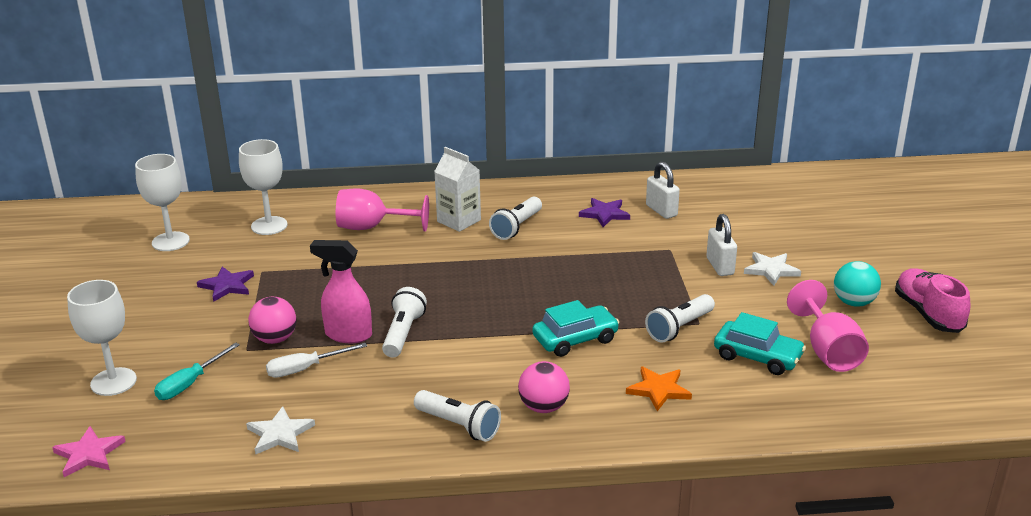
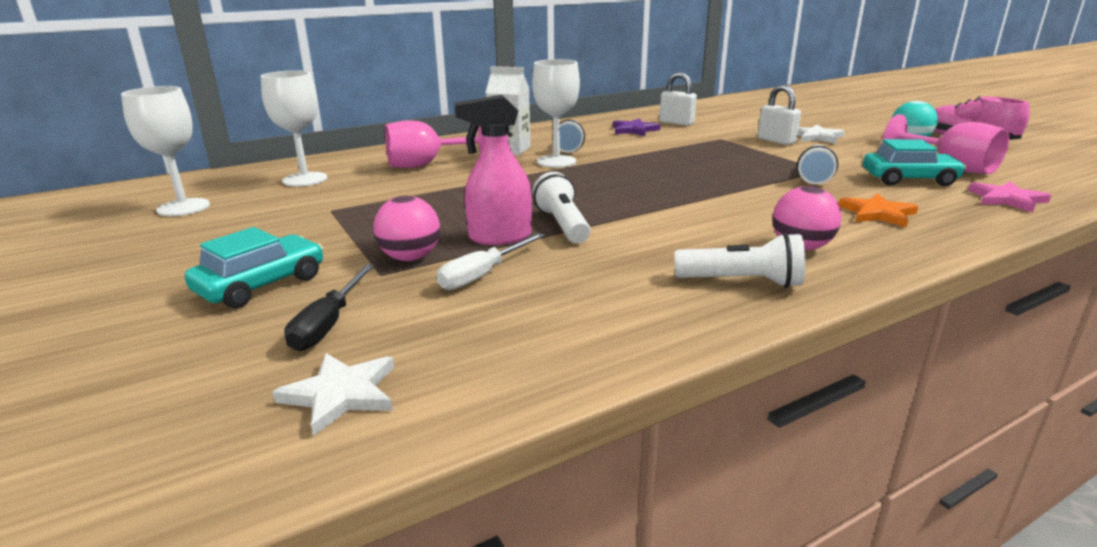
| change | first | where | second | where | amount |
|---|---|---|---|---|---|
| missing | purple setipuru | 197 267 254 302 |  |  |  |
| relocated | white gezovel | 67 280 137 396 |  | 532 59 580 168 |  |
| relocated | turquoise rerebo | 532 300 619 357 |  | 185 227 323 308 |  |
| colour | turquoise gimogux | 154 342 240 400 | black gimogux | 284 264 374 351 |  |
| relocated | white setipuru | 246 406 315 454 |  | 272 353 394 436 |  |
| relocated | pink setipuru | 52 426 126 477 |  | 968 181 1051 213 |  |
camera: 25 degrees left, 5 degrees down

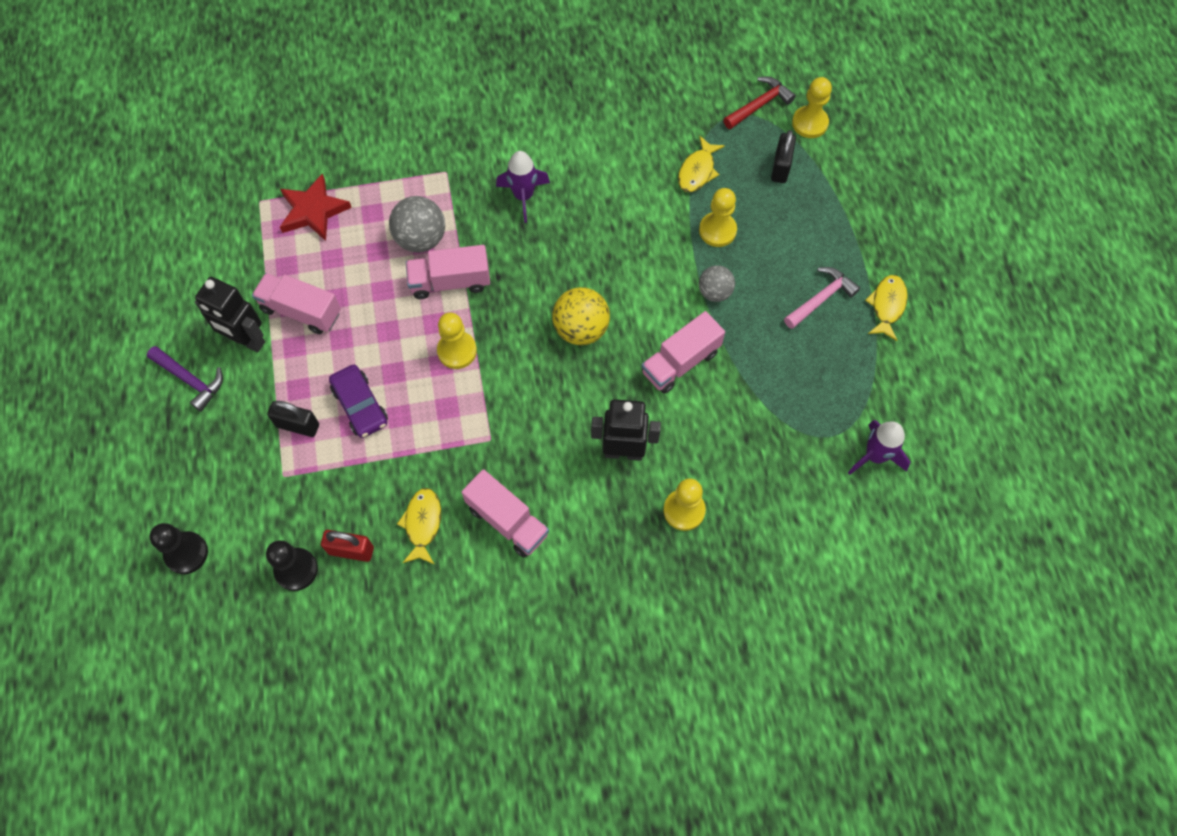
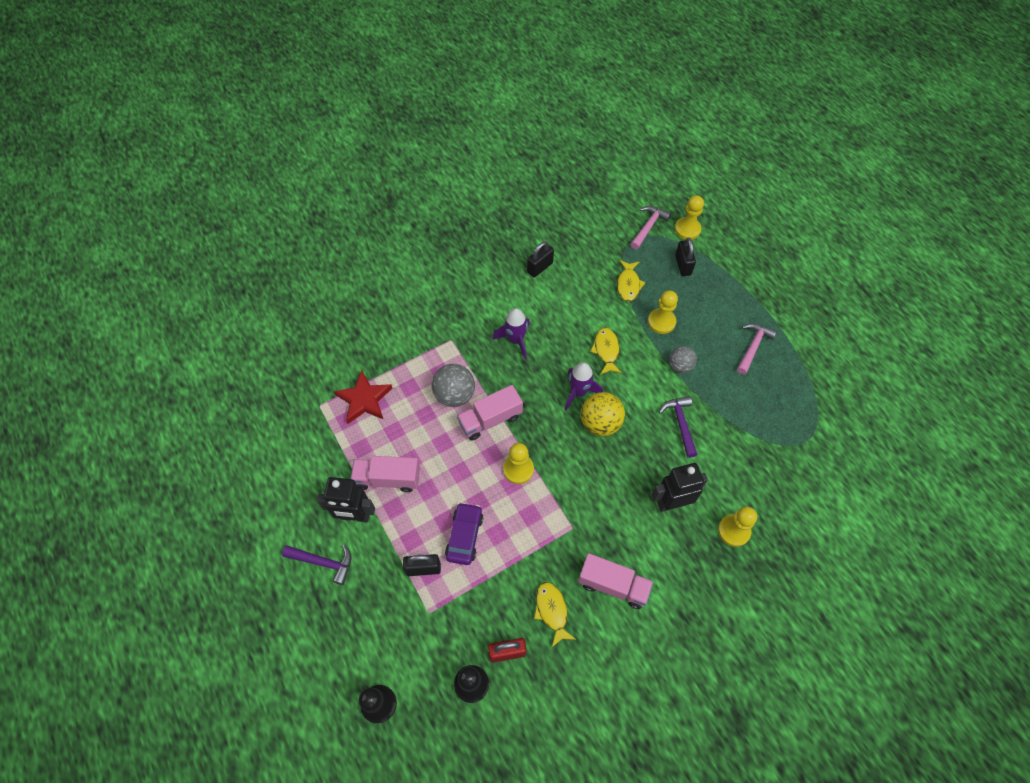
| change | first | where | second | where | amount |
|---|---|---|---|---|---|
| colour | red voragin | 723 77 796 129 | pink voragin | 630 206 671 249 |  |
| relocated | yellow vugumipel | 865 275 908 341 |  | 590 328 622 375 |  |
| exchanged | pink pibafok | 642 311 725 394 | purple voragin | 659 396 697 458 |  |
| spun | purple rerebo | 329 365 388 438 |  | 445 502 483 565 | 120 degrees counterclockwise |
| relocated | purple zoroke | 848 420 910 475 |  | 564 362 603 410 |  |
| appeared |  |  | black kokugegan | 527 241 554 277 |  |
camera: 20 degrees left, 5 degrees down

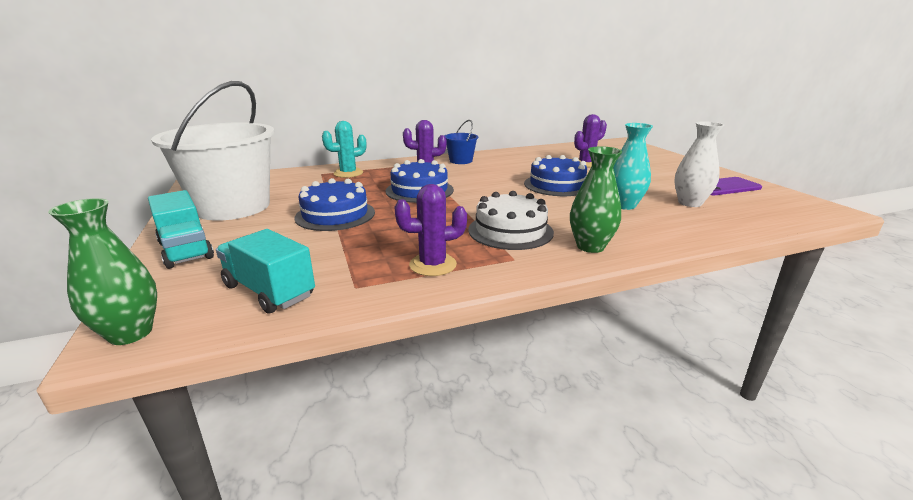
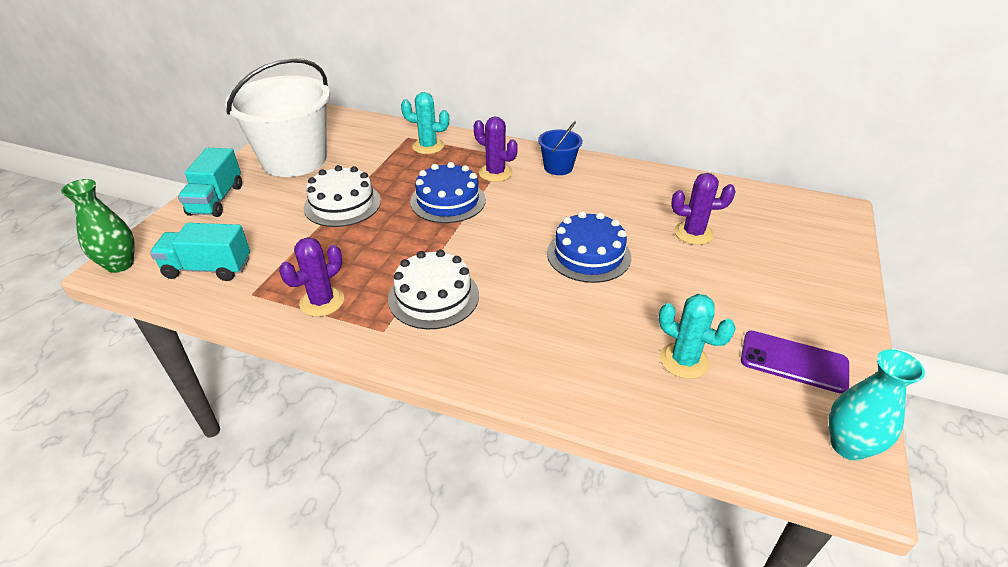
| change | first | where | second | where | amount |
|---|---|---|---|---|---|
| exchanged | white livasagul | 674 121 724 207 | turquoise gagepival | 658 294 736 379 |  |
| relocated | turquoise livasagul | 613 123 653 210 |  | 829 349 925 461 |  |
| missing | green livasagul | 570 146 622 253 |  |  |  |
| colour | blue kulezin | 294 178 375 231 | white kulezin | 304 165 381 227 |  |
| spun | purple gagepival | 394 184 467 276 |  | 279 237 344 317 | 75 degrees counterclockwise |
| spun | turquoise pibafok | 216 229 315 314 |  | 150 223 250 281 | 75 degrees counterclockwise |
camera: 40 degrees right, 15 degrees up

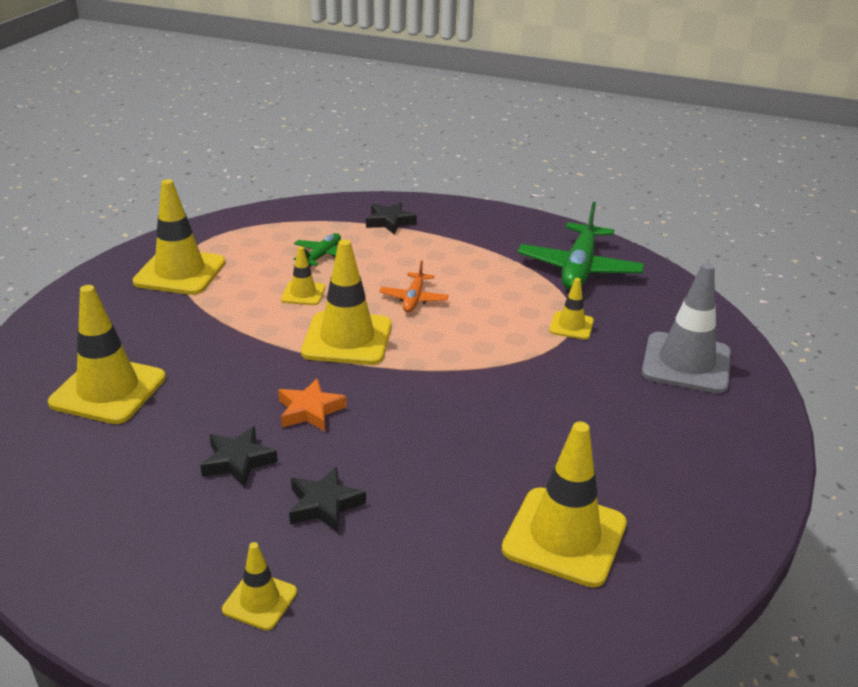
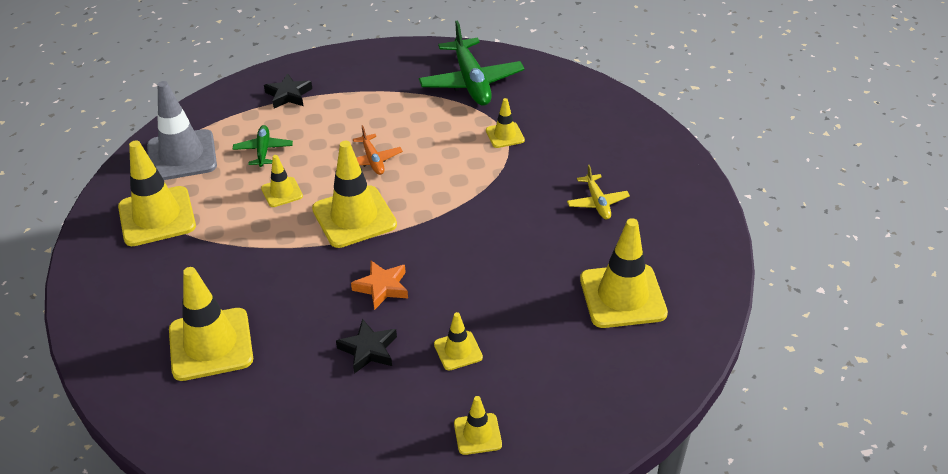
| change | first | where | second | where | amount |
|---|---|---|---|---|---|
| relocated | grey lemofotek | 642 263 731 394 |  | 147 81 217 180 |  |
| exchanged | black setipuru | 289 467 366 533 | yellow lemofotek | 434 312 483 370 |  |
| appeared |  |  | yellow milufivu | 567 165 630 219 |  |
camera: 30 degrees left, 10 degrees up

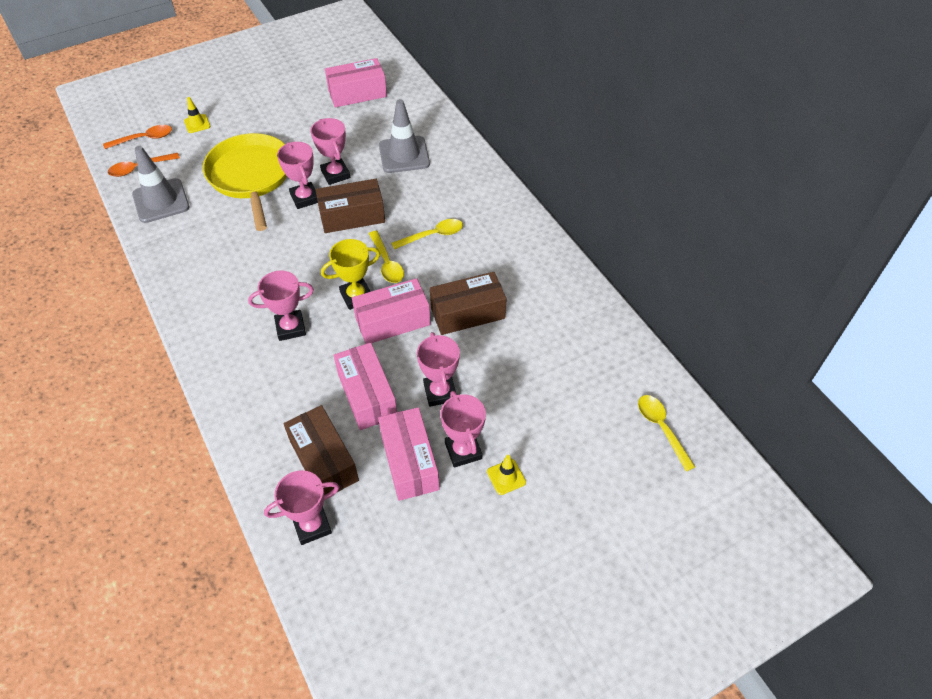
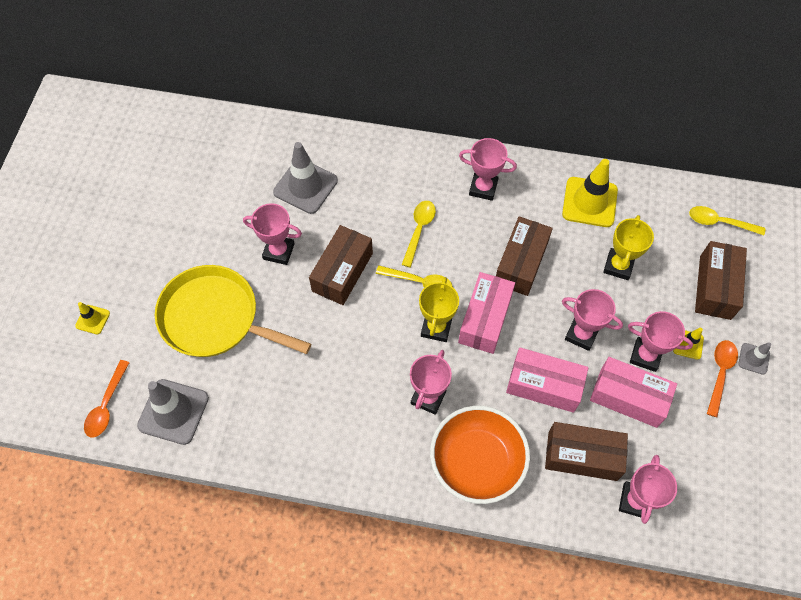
| change | first | where | second | where | amount |
|---|---|---|---|---|---|
| missing | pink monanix | 325 58 387 108 |  |  |  |
| relocated | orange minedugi | 103 125 172 149 |  | 707 340 738 417 |  |
| relocated | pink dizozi | 277 142 318 209 |  | 459 138 517 201 |  |
| appeared |  |  | yellow lemofotek | 562 159 618 227 |  |
| appeared |  |  | yellow dizozi | 603 215 654 280 |  |
| appeared |  |  | brown monanix | 695 241 747 320 |  |
| appeared |  |  | grey lemofotek | 738 342 771 375 |  |
| appeared |  |  | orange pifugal | 430 406 530 504 |  |
camera: 50 degrees left, 10 degrees up

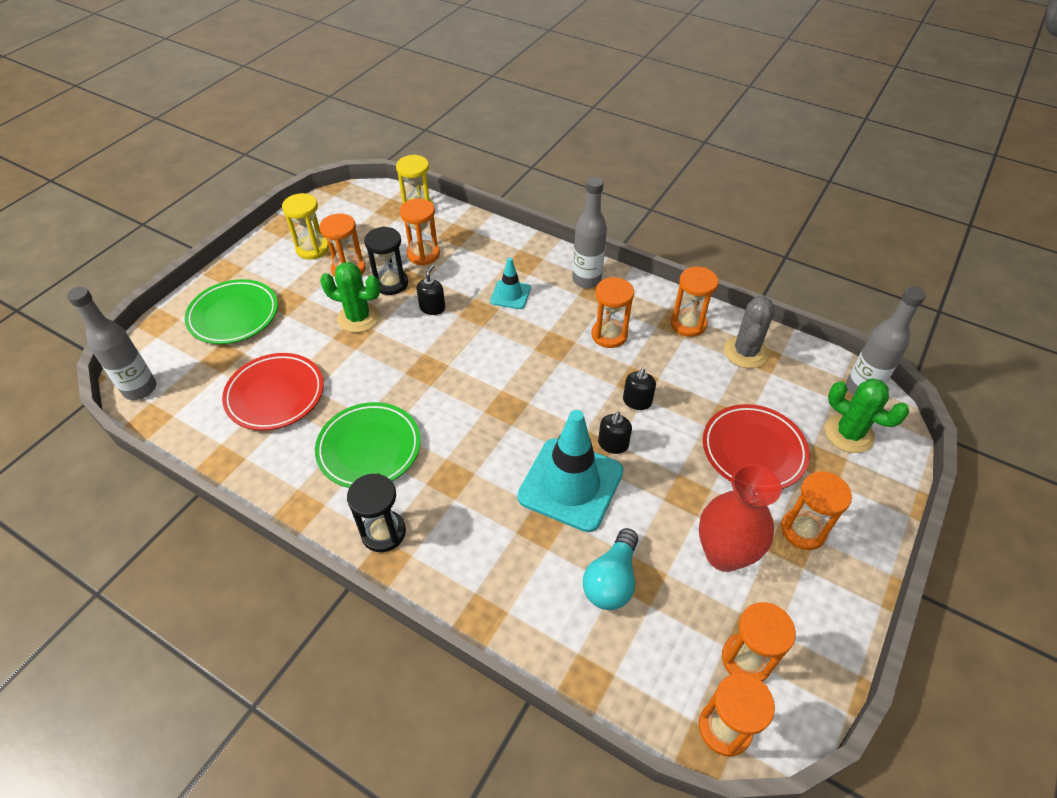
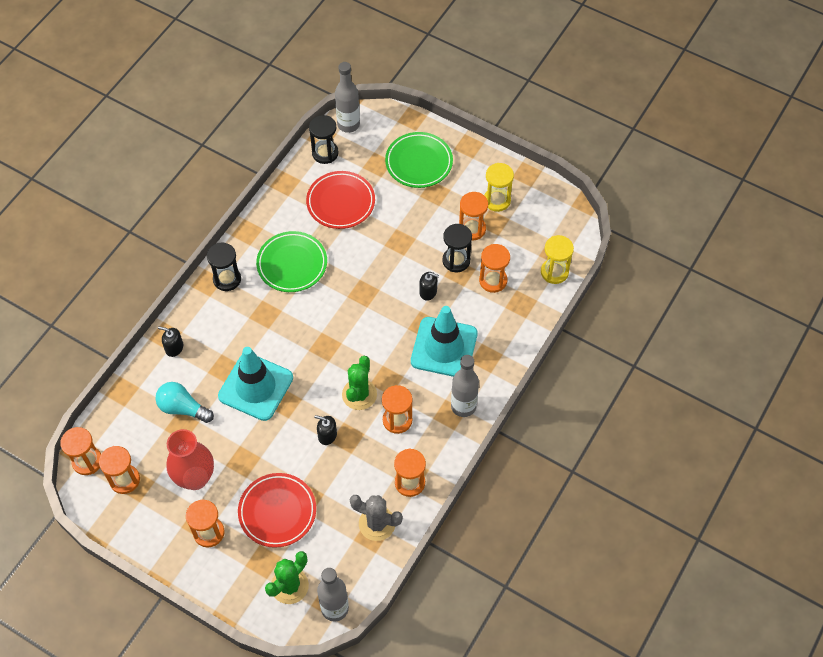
| change | first | where | second | where | amount |
|---|---|---|---|---|---|
| size | turquoise lemofotek | 490 257 531 309 |  | 411 306 478 377 | x2.00 |
| relocated | green gagepival | 320 262 380 333 |  | 342 356 377 410 |  |
| relocated | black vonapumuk | 598 411 632 454 |  | 158 326 183 357 |  |
| appeared |  |  | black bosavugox | 309 115 339 164 |  |
camera: 90 degrees right, 10 degrees up

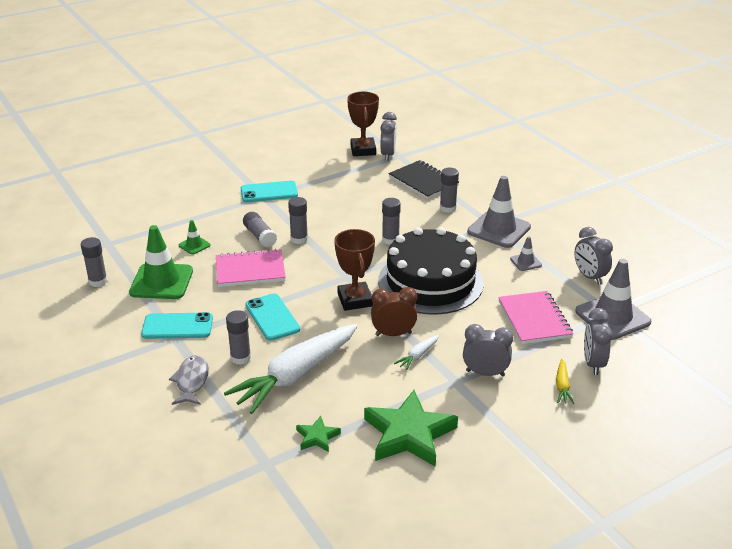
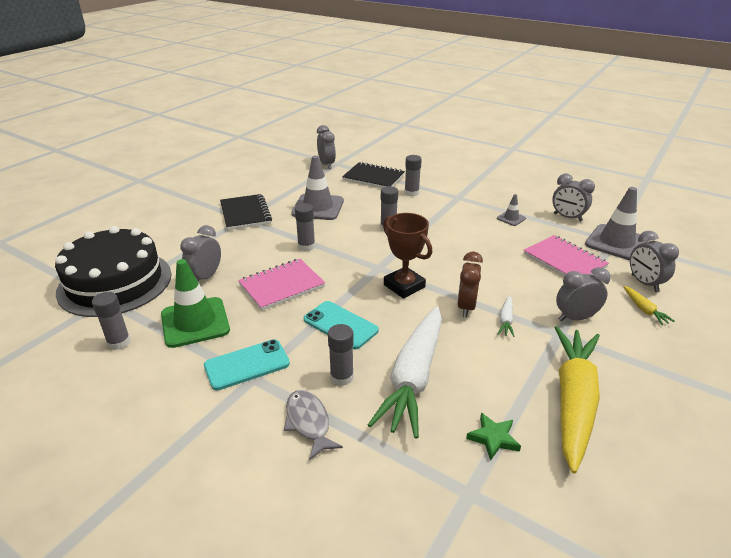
| change | first | where | second | where | amount |
|---|---|---|---|---|---|
| missing | brown dizozi | 347 92 379 156 |  |  |  |
| relocated | grey lemofotek | 467 176 531 248 |  | 291 155 344 220 |  |
| exchanged | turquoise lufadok | 241 181 298 202 | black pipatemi | 220 194 272 230 |  |
| missing | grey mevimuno | 243 212 277 247 |  |  |  |
| exchanged | green lemofotek | 179 220 211 255 | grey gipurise | 180 225 221 282 |  |
| relocated | black kulezin | 378 227 484 315 |  | 55 226 172 317 |  |
| spun | brown gipurise | 371 287 417 336 |  | 457 251 483 317 | 45 degrees counterclockwise |
| exchanged | green setipuru | 364 390 458 467 | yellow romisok | 554 326 600 473 |  |
camera: 25 degrees left, 0 degrees up

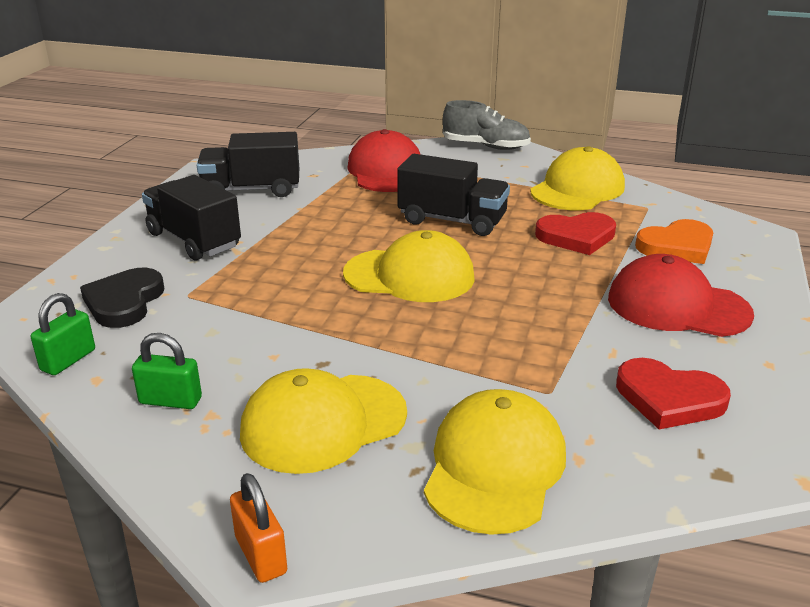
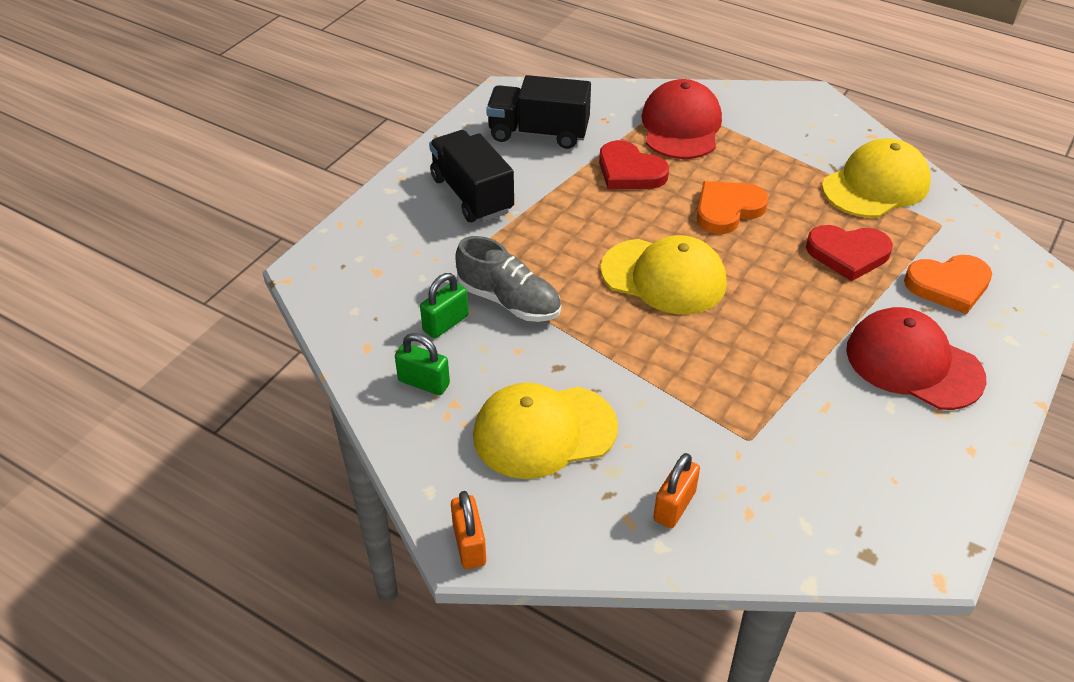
| change | first | where | second | where | amount |
|---|---|---|---|---|---|
| relocated | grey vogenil | 443 100 531 150 |  | 455 236 561 322 |  |
| exchanged | black pibafok | 397 154 510 236 | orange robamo | 697 181 769 234 |  |
| missing | black robamo | 80 268 165 328 |  |  |  |
| relocated | green kokugegan | 31 293 95 375 |  | 420 273 468 338 |  |
| relocated | red robamo | 616 358 731 429 |  | 599 140 669 189 |  |
| exchanged | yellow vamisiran | 424 389 566 535 | orange kokugegan | 653 453 700 528 |  |
camera: 15 degrees right, 15 degrees up

